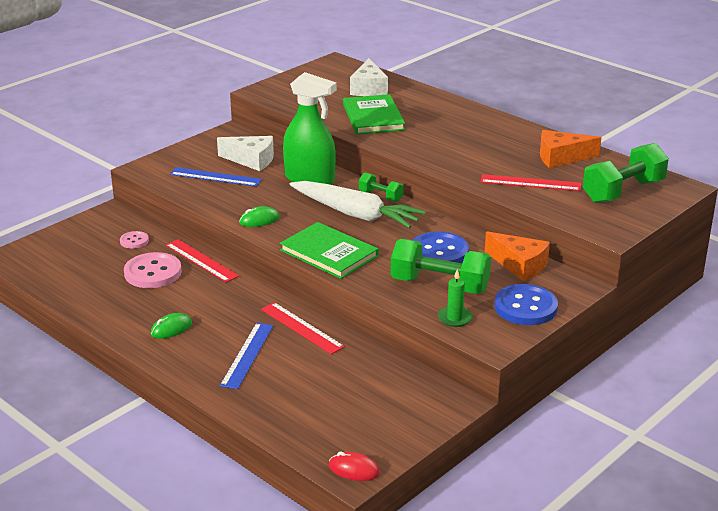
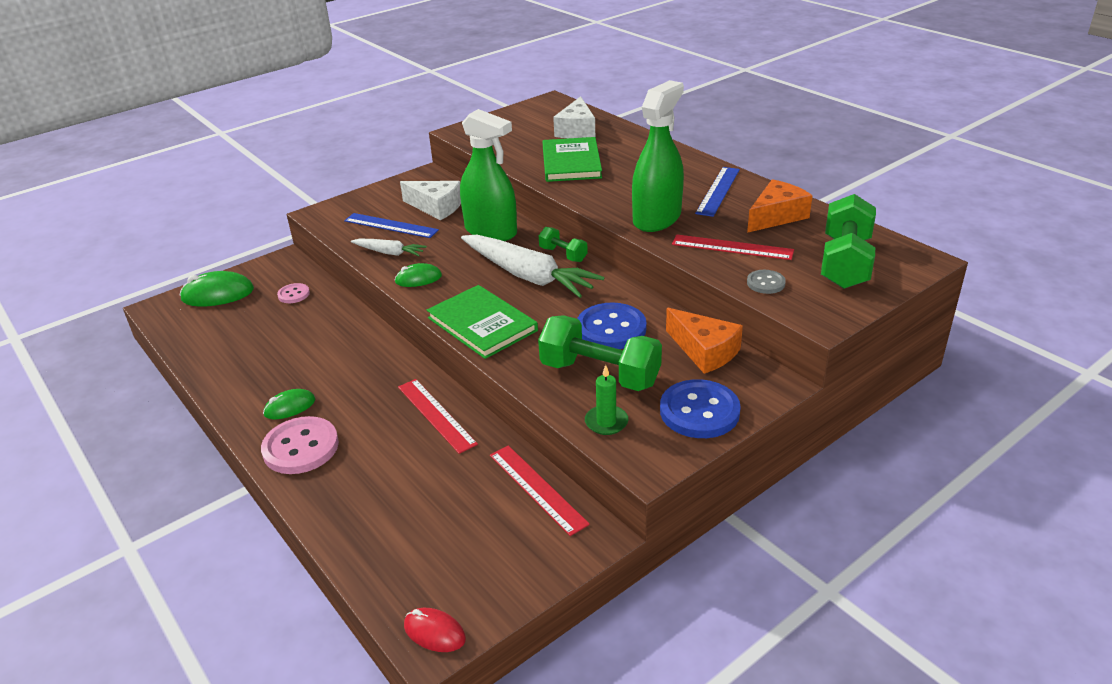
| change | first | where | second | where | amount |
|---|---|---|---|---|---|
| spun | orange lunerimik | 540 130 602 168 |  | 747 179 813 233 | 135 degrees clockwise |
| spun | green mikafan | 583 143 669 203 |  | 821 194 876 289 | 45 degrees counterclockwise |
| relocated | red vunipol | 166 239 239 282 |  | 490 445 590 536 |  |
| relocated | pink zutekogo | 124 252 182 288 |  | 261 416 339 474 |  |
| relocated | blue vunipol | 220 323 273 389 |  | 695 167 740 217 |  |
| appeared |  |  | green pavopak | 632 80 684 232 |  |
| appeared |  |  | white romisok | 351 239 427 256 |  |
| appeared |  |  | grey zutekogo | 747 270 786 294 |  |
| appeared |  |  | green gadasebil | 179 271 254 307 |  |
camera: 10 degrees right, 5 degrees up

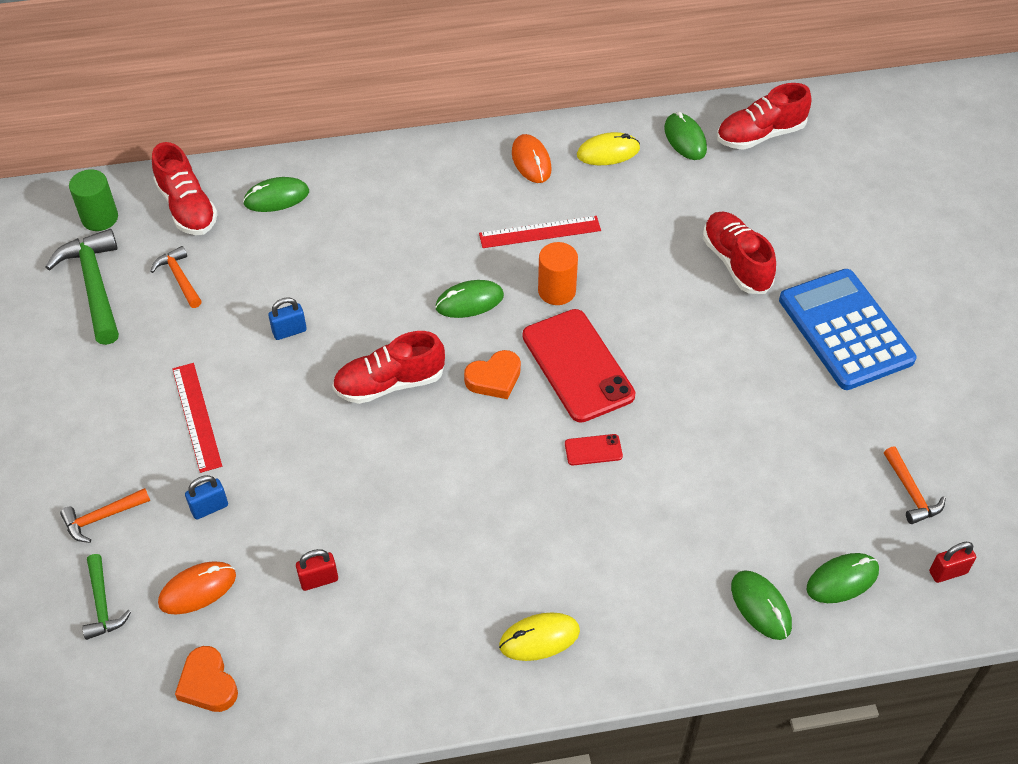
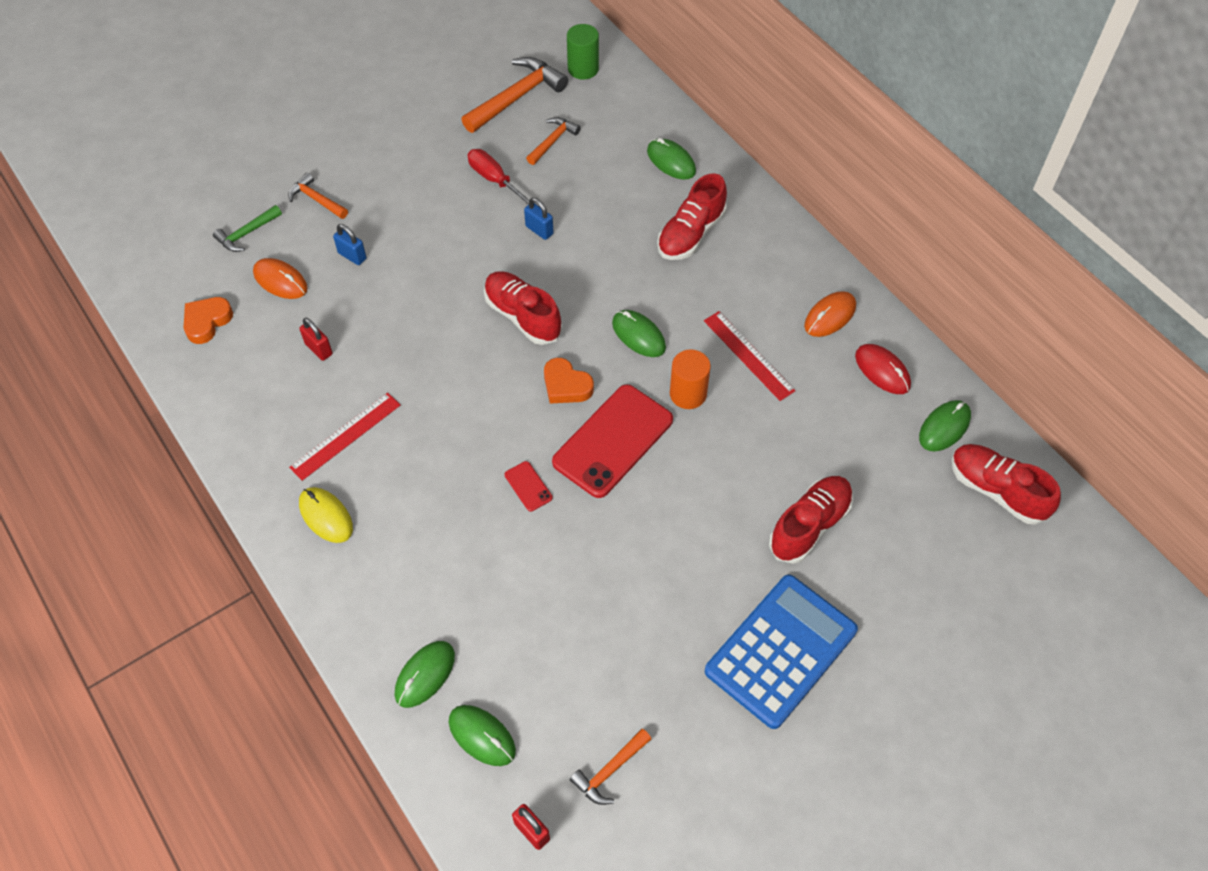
| change | first | where | second | where | amount |
|---|---|---|---|---|---|
| colour | yellow gadasebil | 577 132 640 165 | red gadasebil | 855 344 911 394 |  |
| relocated | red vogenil | 152 142 218 235 |  | 657 174 727 260 |  |
| colour | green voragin | 46 229 119 345 | orange voragin | 461 57 568 133 |  |
| relocated | red vunipol | 172 363 222 473 |  | 289 393 401 481 |  |
| appeared |  |  | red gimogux | 467 149 529 205 |  |
camera: 65 degrees right, 5 degrees up

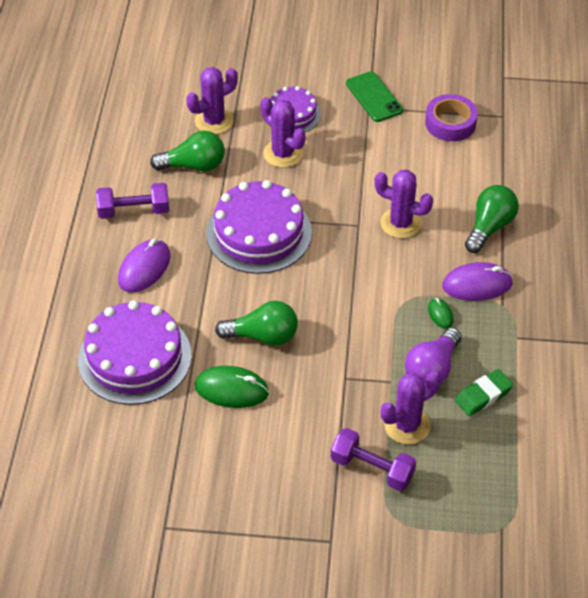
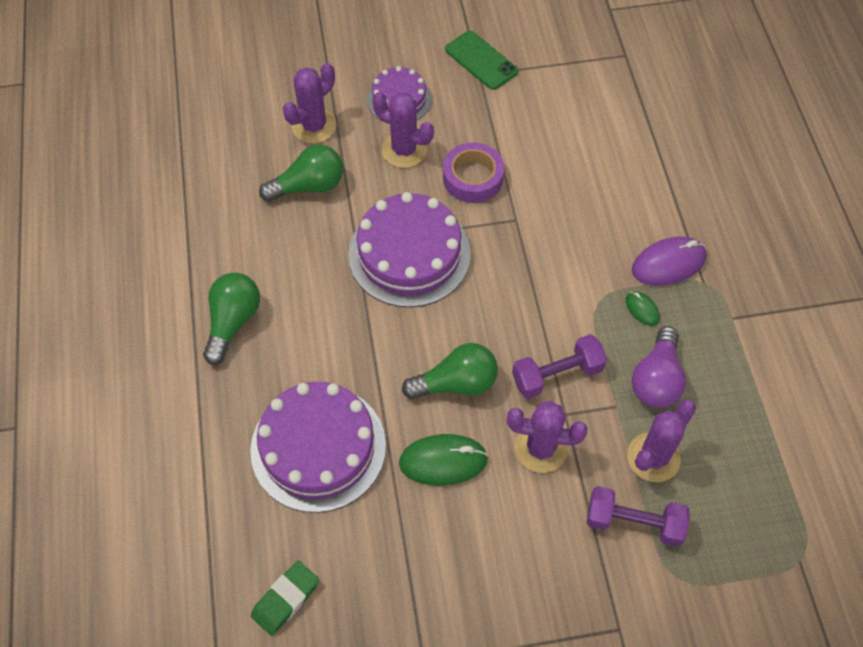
| change | first | where | second | where | amount |
|---|---|---|---|---|---|
| relocated | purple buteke | 425 94 478 141 |  | 443 142 504 203 |  |
| relocated | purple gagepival | 374 170 433 238 |  | 507 400 588 473 |  |
| relocated | purple mikafan | 96 183 169 219 |  | 512 334 607 399 |  |
| relocated | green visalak | 465 185 519 253 |  | 203 273 260 365 |  |
| missing | purple gadasebil | 118 239 171 293 |  |  |  |
| relocated | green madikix | 455 369 513 416 |  | 251 561 319 636 |  |
camera: 15 degrees left, 10 degrees up

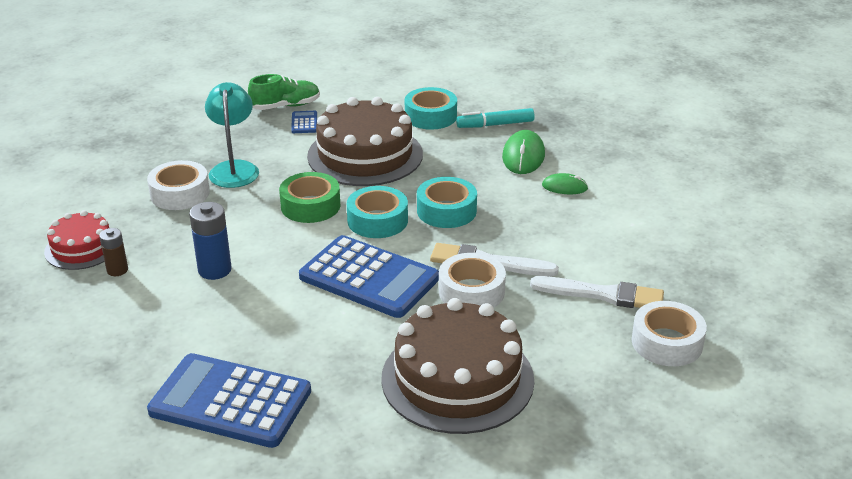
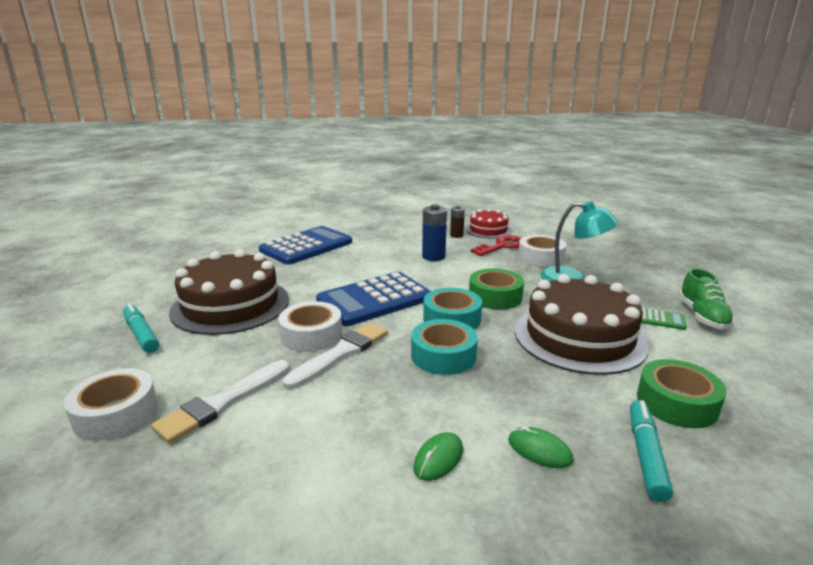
| change | first | where | second | where | amount |
|---|---|---|---|---|---|
| colour | turquoise buteke | 405 87 457 130 | green buteke | 637 359 726 428 |  |
| colour | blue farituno | 291 111 317 133 | green farituno | 641 308 687 330 |  |
| size | green gadasebil | 502 130 545 174 |  | 508 426 574 468 | x0.61 |
| appeared |  |  | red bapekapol | 471 235 521 256 |  |
| appeared |  |  | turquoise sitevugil | 123 303 159 353 |  |
camera: 115 degrees right, 10 degrees down

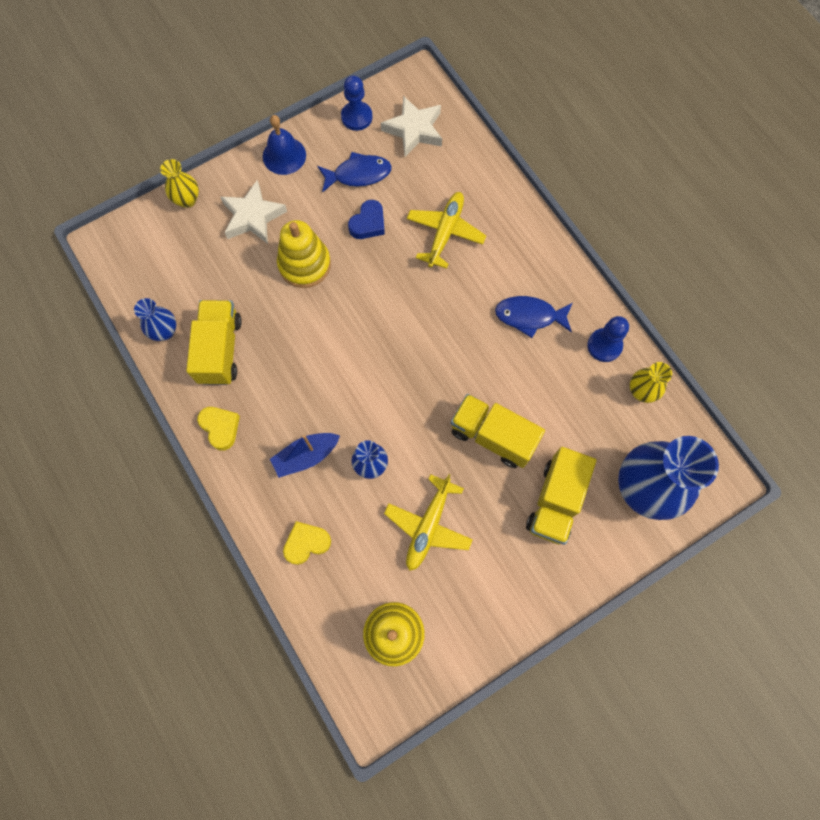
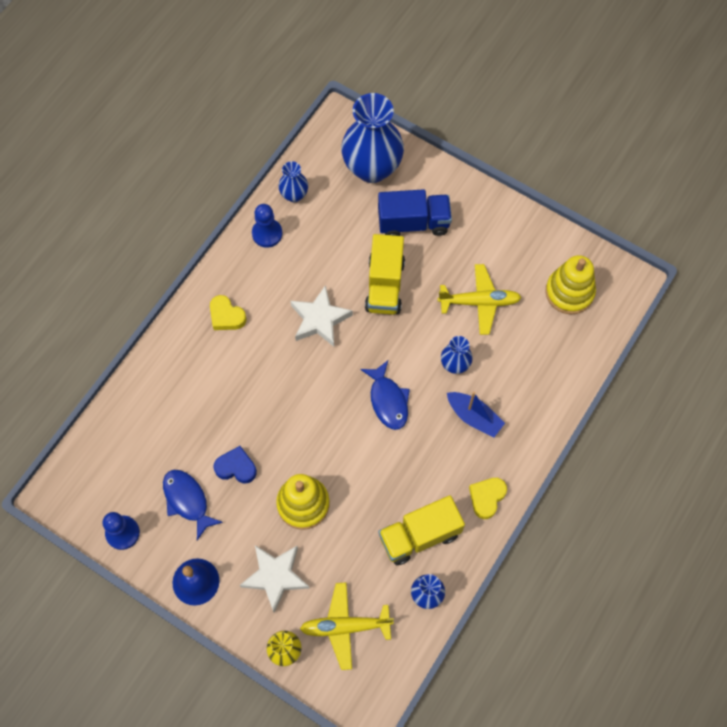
| change | first | where | second | where | amount |
|---|---|---|---|---|---|
| relocated | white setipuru | 381 96 442 157 |  | 290 285 353 347 |  |
| relocated | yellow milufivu | 407 192 486 269 |  | 300 582 394 670 |  |
| relocated | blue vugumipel | 495 296 573 338 |  | 360 361 410 430 |  |
| colour | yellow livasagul | 630 362 672 403 | blue livasagul | 278 161 308 202 |  |
| colour | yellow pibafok | 526 447 596 545 | blue pibafok | 378 189 452 236 |  |
| relocated | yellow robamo | 283 521 331 565 |  | 210 295 247 330 |  |
camera: 115 degrees left, 5 degrees down

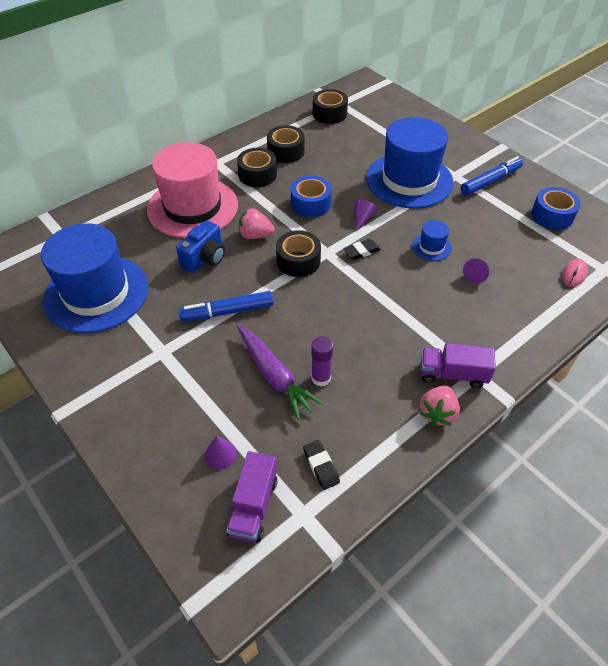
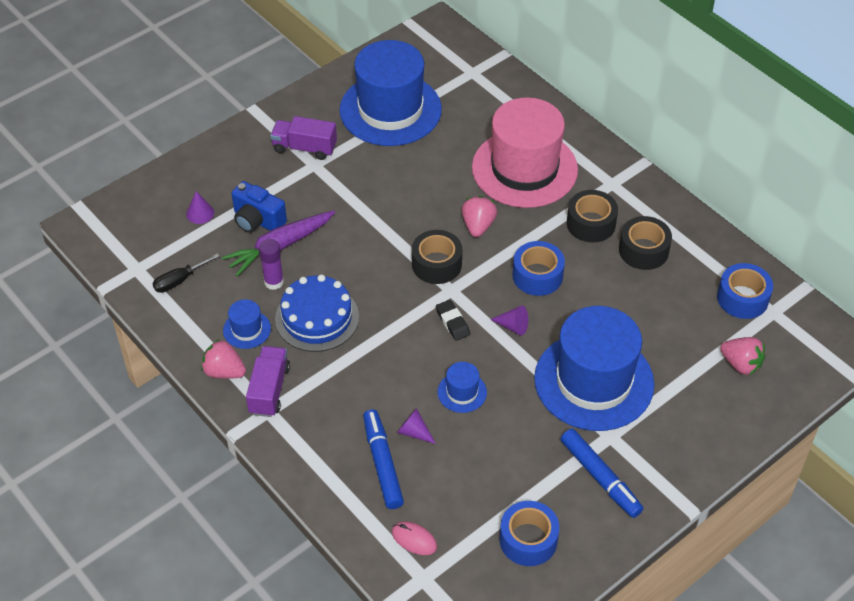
| change | first | where | second | where | amount |
|---|---|---|---|---|---|
| colour | black buteke | 313 89 348 124 | blue buteke | 717 263 773 319 |  |
| relocated | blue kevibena | 176 220 225 273 |  | 231 181 287 233 |  |
| relocated | blue sitevugil | 178 291 274 322 |  | 363 409 404 509 |  |
| exchanged | black madikix | 303 440 340 490 | black gimogux | 153 253 220 293 |  |
| relocated | purple pibafok | 226 451 278 543 |  | 270 116 337 160 |  |
| appeared |  |  | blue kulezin | 275 274 359 352 |  |
| appeared |  |  | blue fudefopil | 223 299 271 349 |  |
| appeared |  |  | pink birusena | 720 337 765 375 |  |
camera: 90 degrees right, 0 degrees up

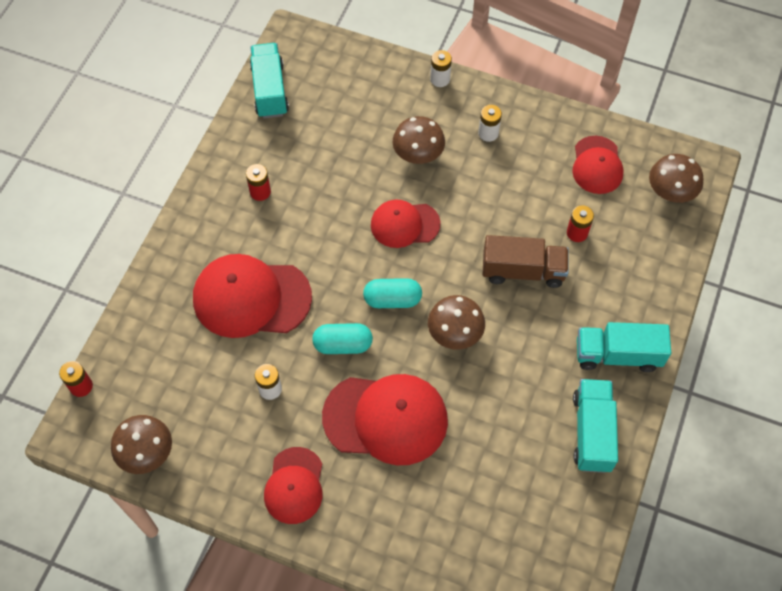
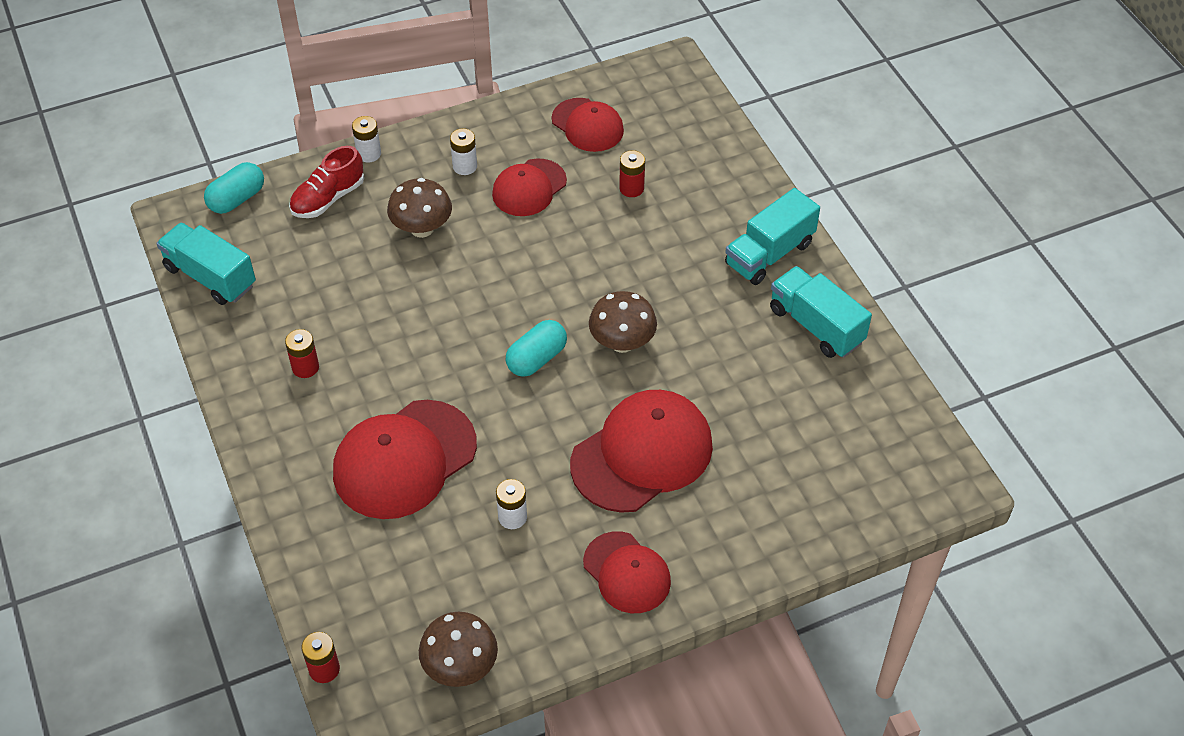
| change | first | where | second | where | amount |
|---|---|---|---|---|---|
| missing | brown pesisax | 649 154 704 203 |  |  |  |
| relocated | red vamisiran | 371 200 441 248 |  | 492 158 567 216 |  |
| missing | brown pibafok | 483 235 569 288 |  |  |  |
| relocated | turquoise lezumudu | 312 323 373 354 |  | 204 162 264 214 |  |
| appeared |  |  | red vogenil | 289 146 364 218 |  |
camera: 45 degrees left, 10 degrees down

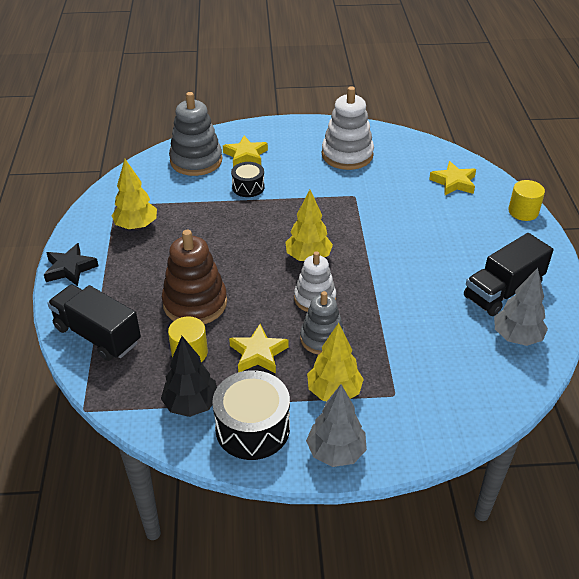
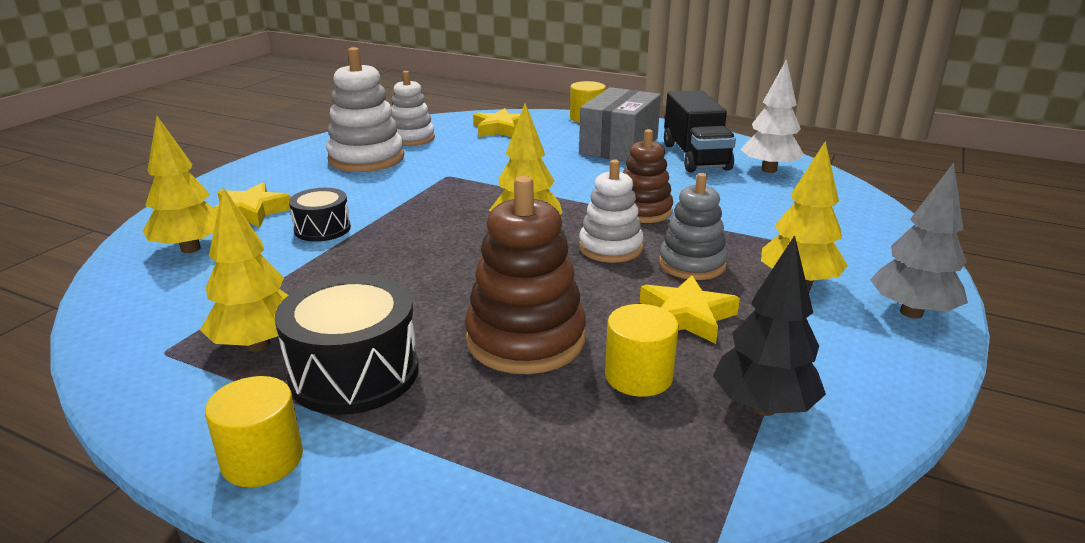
| change | first | where | second | where | amount |
|---|---|---|---|---|---|
| exchanged | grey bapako | 169 92 222 176 | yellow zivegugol | 143 116 218 253 |  |
| exchanged | black setipuru | 44 243 98 286 | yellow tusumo | 205 376 303 487 |  |
| colour | grey zivegugol | 494 268 548 346 | white zivegugol | 740 59 804 173 |  |
| missing | black pibafok | 47 284 141 361 |  |  |  |
| relocated | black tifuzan | 212 370 290 460 |  | 275 274 419 415 |  |
| appeared |  |  | white bapako | 391 71 435 146 |  |
| appeared |  |  | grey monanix | 579 87 661 162 |  |
| appeared |  |  | brown bapako | 623 129 673 223 |  |
camera: 60 degrees left, 15 degrees down

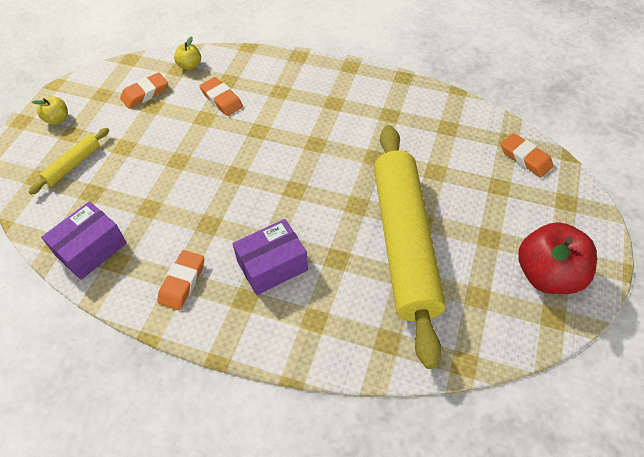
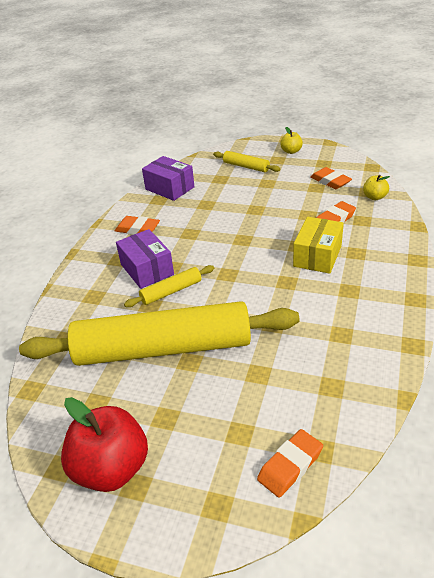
| change | first | where | second | where | amount |
|---|---|---|---|---|---|
| appeared |  |  | yellow monanix | 293 217 344 274 |  |
| appeared |  |  | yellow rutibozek | 124 265 214 307 |  |
camera: 90 degrees right, 15 degrees down

